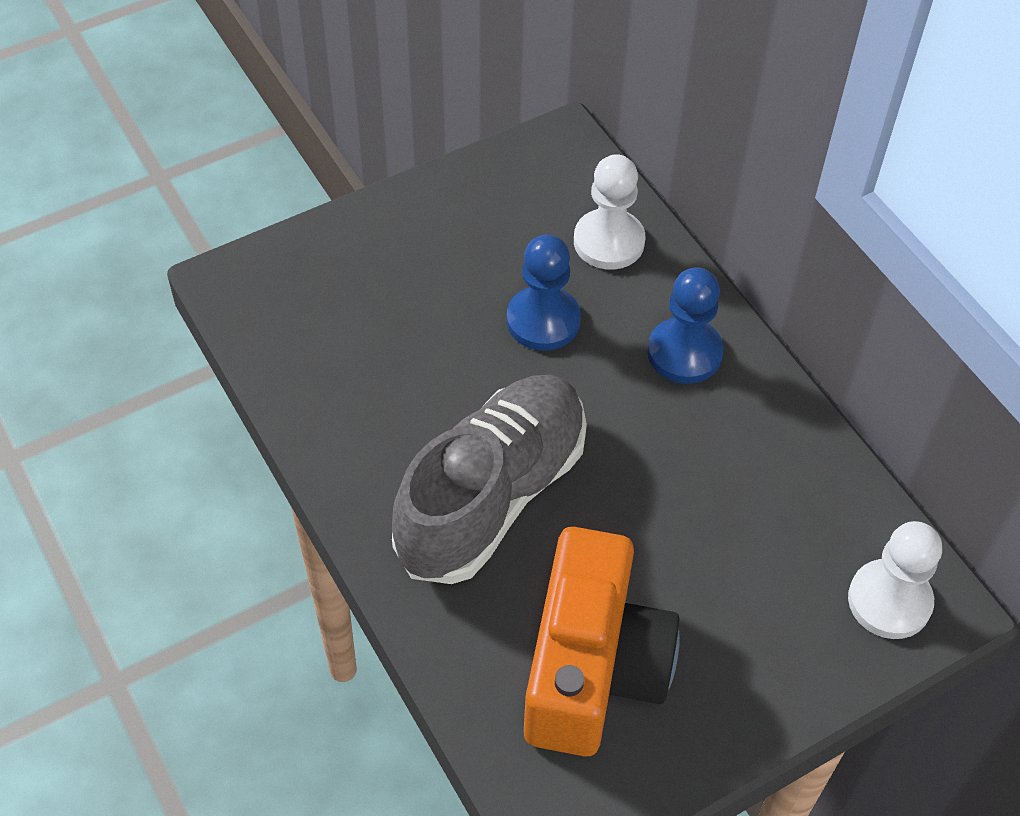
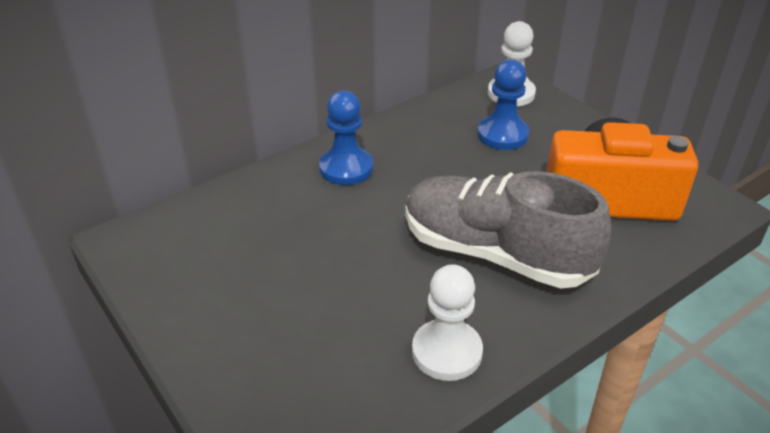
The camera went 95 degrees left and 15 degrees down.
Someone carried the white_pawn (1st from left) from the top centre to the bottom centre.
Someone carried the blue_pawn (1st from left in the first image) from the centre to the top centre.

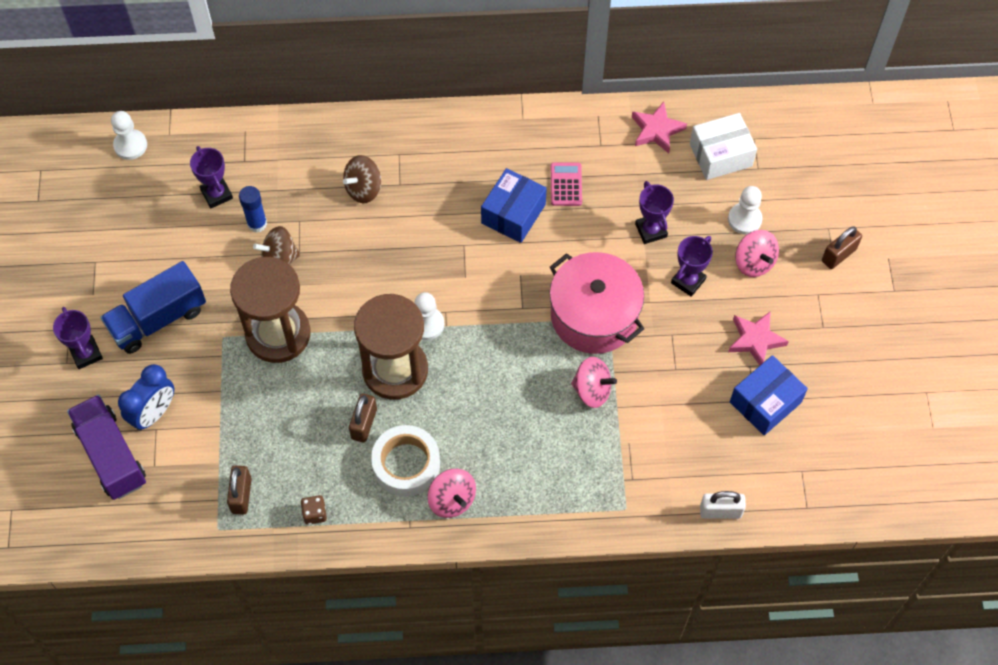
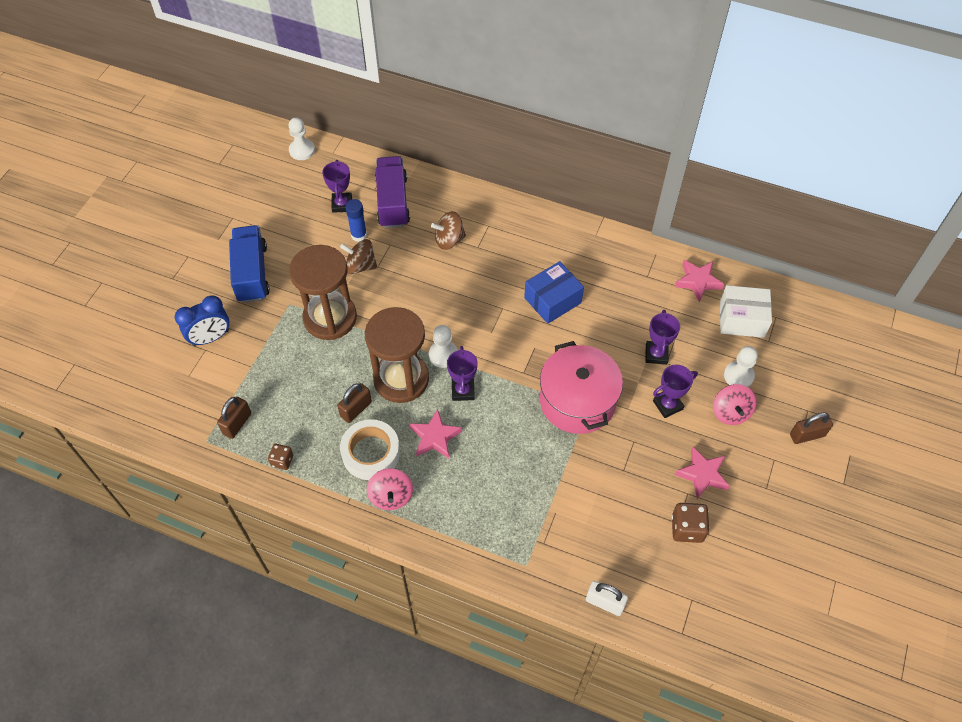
The camera went 25 degrees right and 5 degrees down.
Someone rotated the blue_truck at the middle left by 90 degrees clockwise.
Someone carried the purple_truck from the bottom left to the top centre.
Someone put down the pink_star (1st from left) at the centre.
Someone carried the purple_trophy (1st from left in the first image) from the middle left to the centre.
Someone swapped the blue_box (2nd from left) at the middle right for the brown_dice (2nd from left) at the bottom right.
Someone took away the pink_calculator at the top centre.
Someone took away the pink_spinning_top (2nd from left) at the centre.

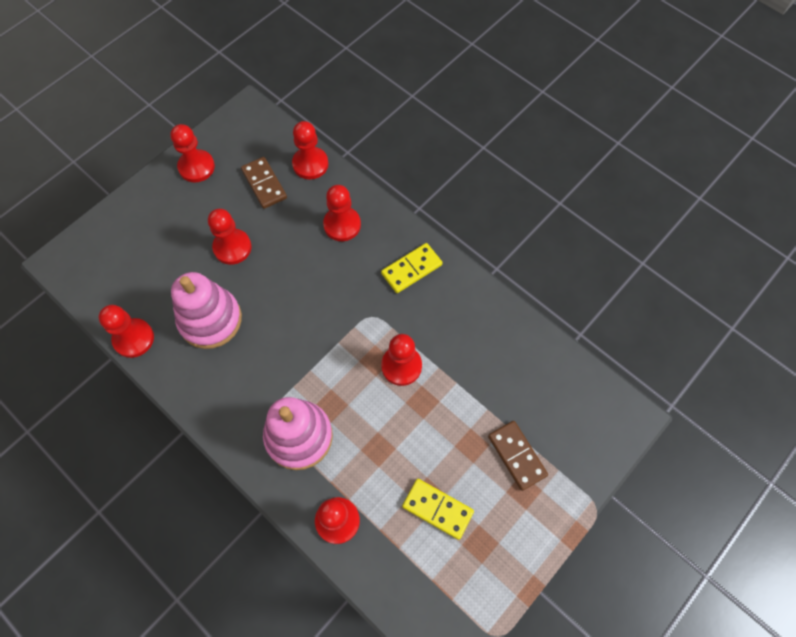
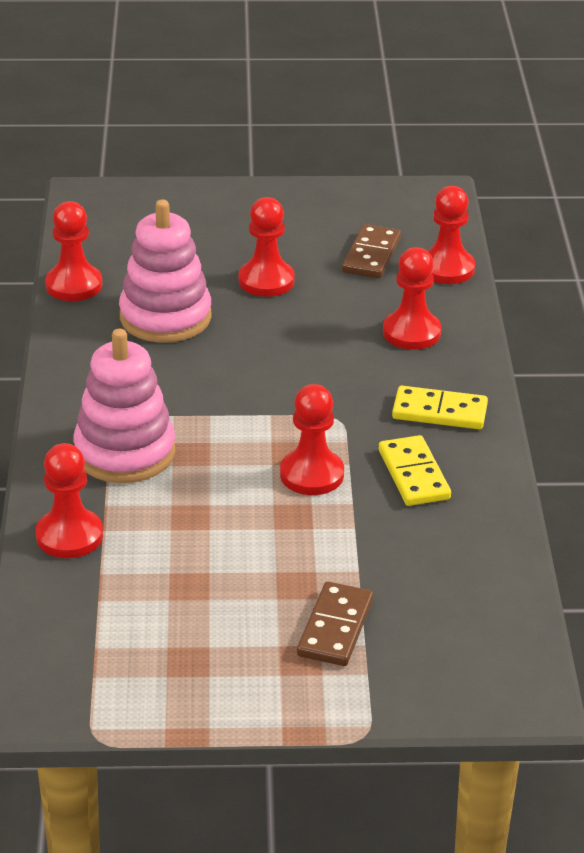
The camera went 45 degrees right and 30 degrees down.
Someone carried the yellow_domino (2nd from left in the first image) from the bottom centre to the middle right.
Someone took away the red_pawn (2nd from left) at the top left.

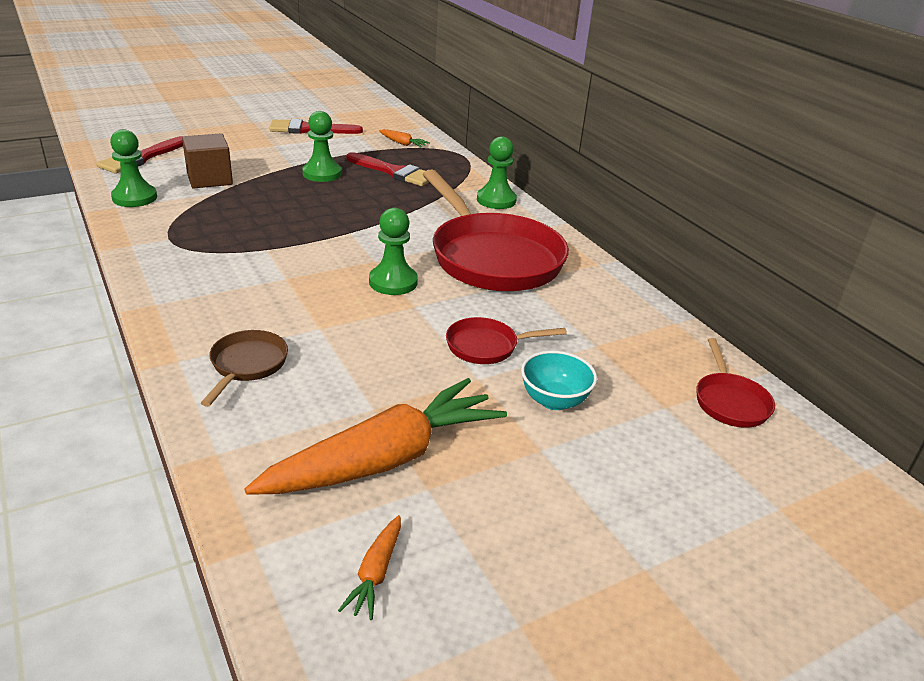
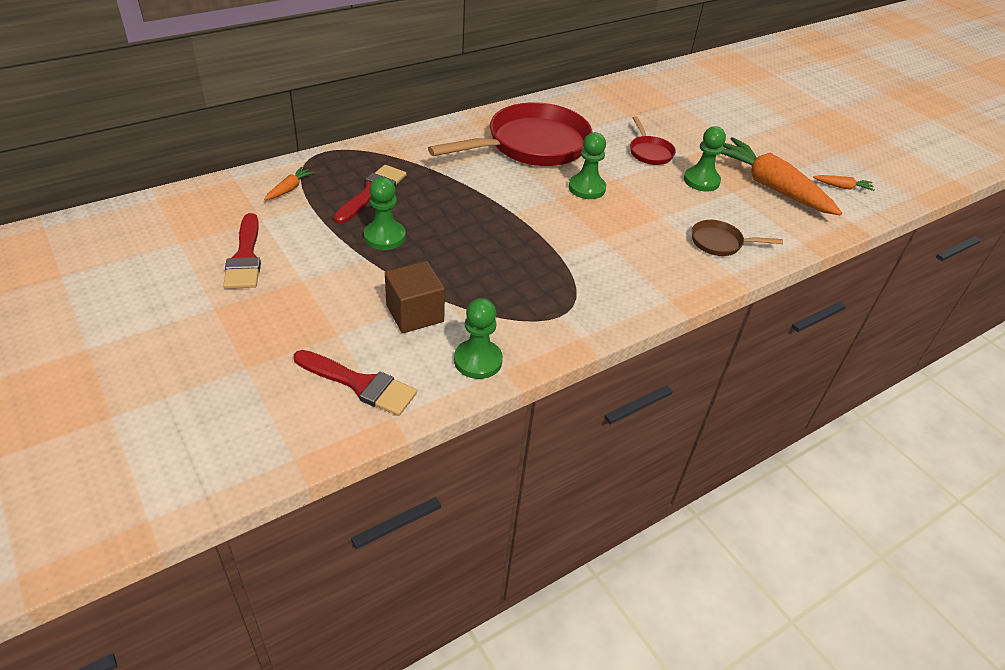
The camera went 95 degrees left and 10 degrees up.
Someone carried the green_pawn (4th from left) from the top centre to the top right.
Someone took away the turquoise_bowl at the centre.
Someone took away the red_pan (3rd from left) at the middle right.

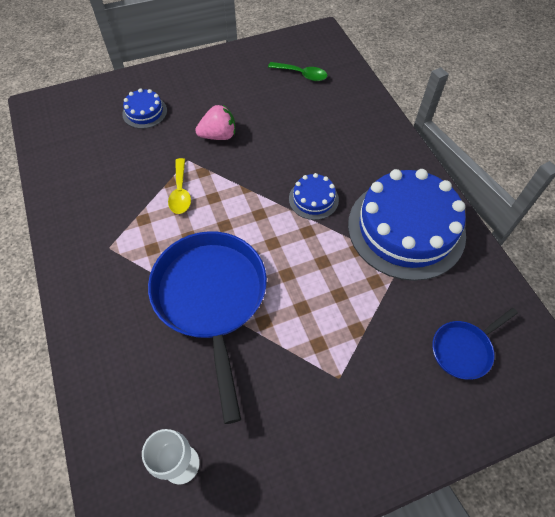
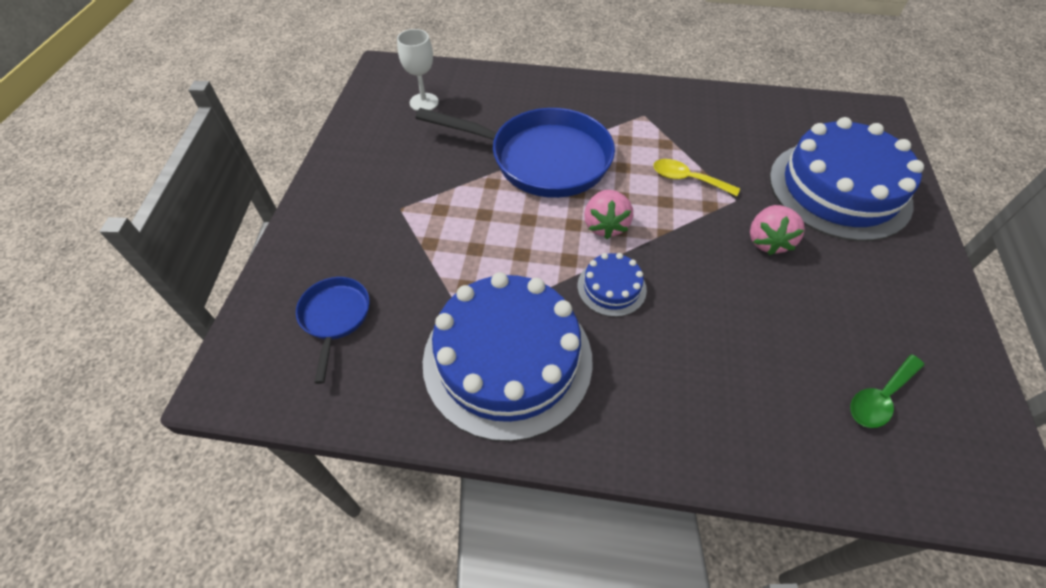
The camera went 120 degrees right and 5 degrees down.
Someone put down the pink_strawberry (1st from left) at the centre.
Someone scaled the blue_cake (1st from left in the first image) at the top left by 2.25.

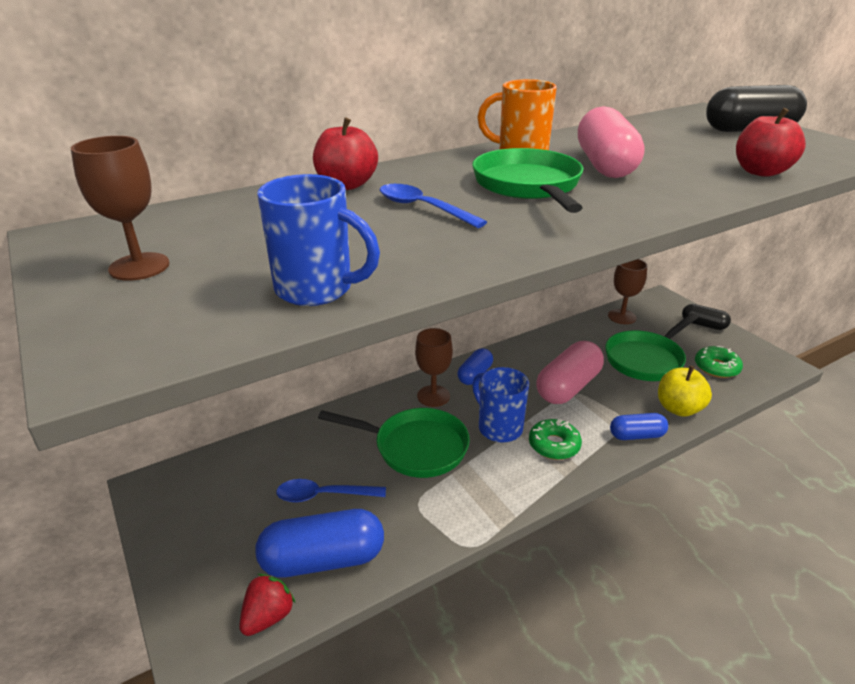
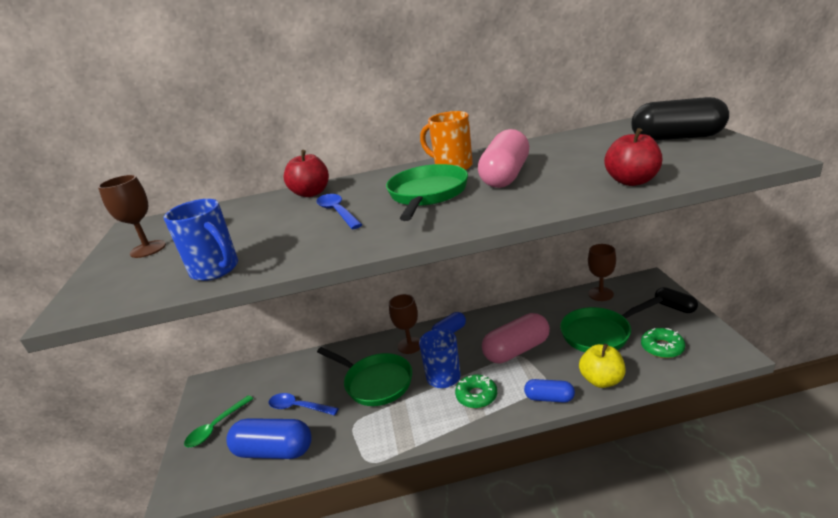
The camera went 25 degrees right and 5 degrees down.
Someone put down the green_spoon at the bottom left.
Someone took away the red_strawberry at the bottom left.

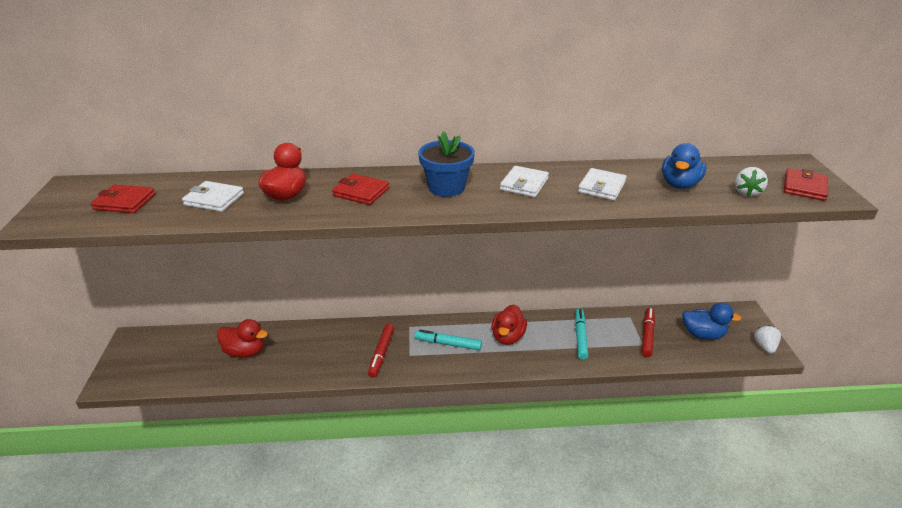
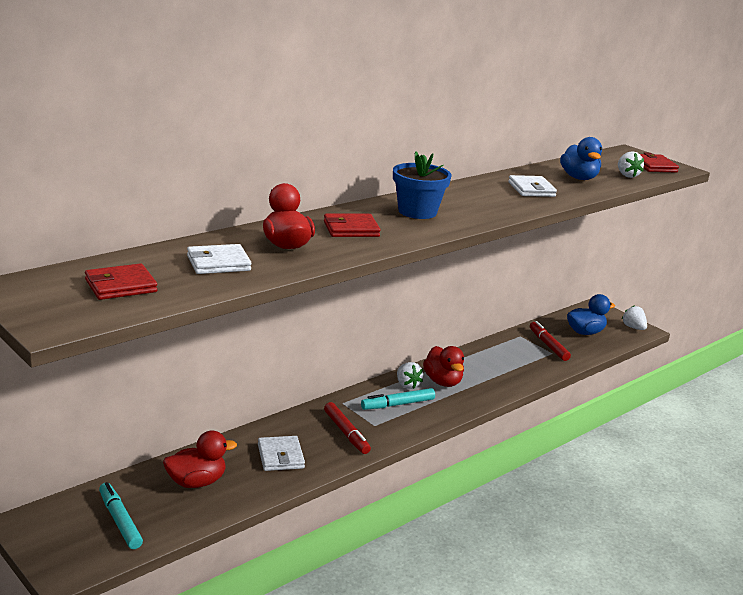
The camera went 40 degrees left and 10 degrees down.
Someone carried the turquoise_marker (2nd from left in the first image) from the centre to the bottom left.
Someone carried the white_wallet (2nd from left) from the centre to the bottom centre.
Someone put down the white_strawberry (1st from left) at the centre.

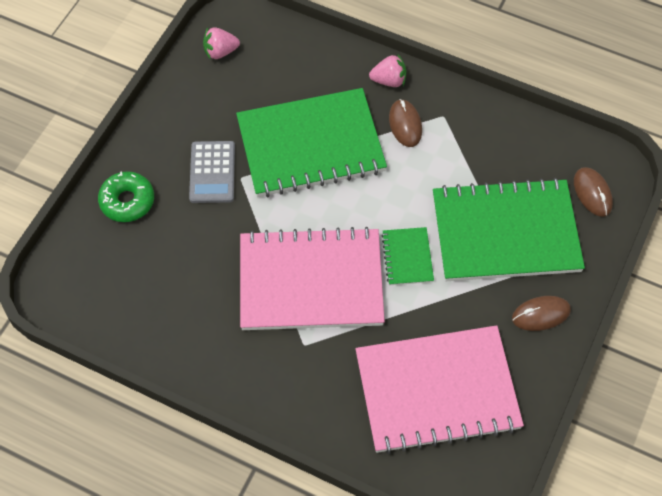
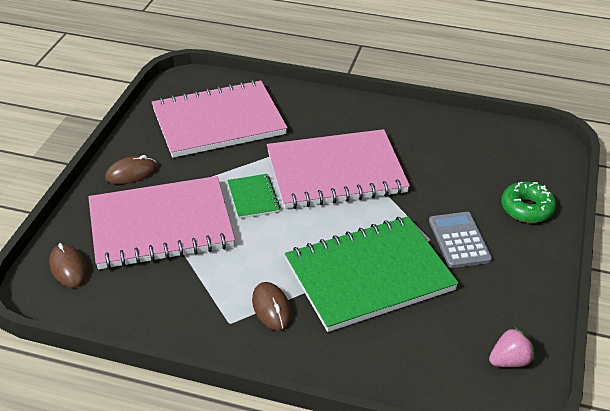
The camera went 170 degrees right and 20 degrees down.
Someone repainted the green_notebook (3rd from left) at the middle right, which became the pink_notebook (1st from left) at the middle left.
Someone took away the pink_strawberry (2nd from left) at the top centre.

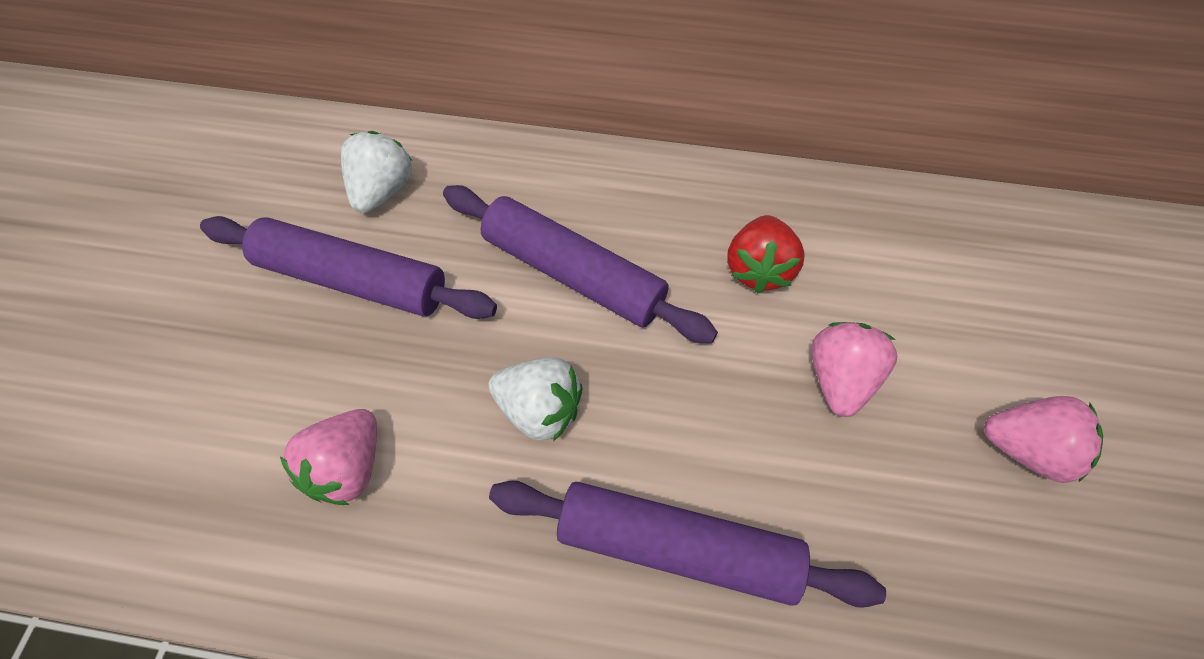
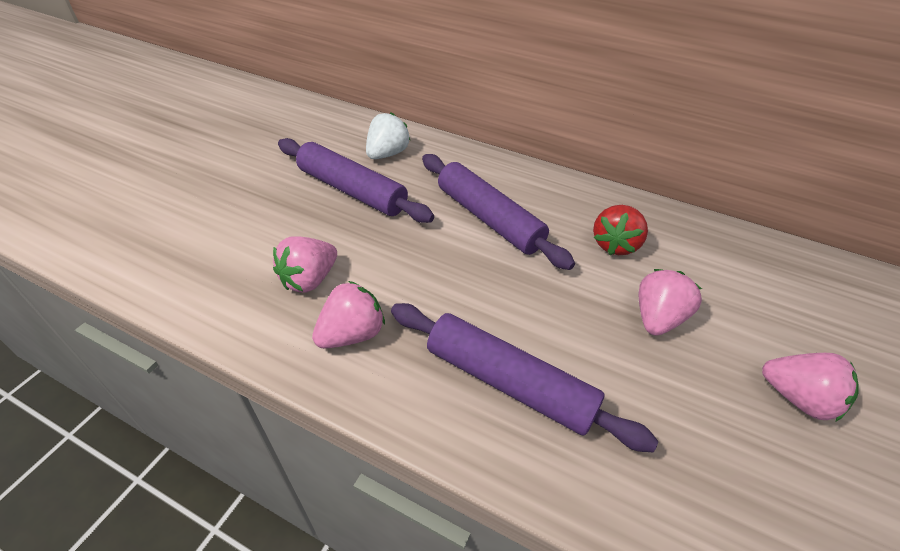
The camera went 15 degrees right and 15 degrees down.
Someone put down the pink_strawberry (2nd from left) at the centre.
Someone took away the white_strawberry (2nd from left) at the centre.

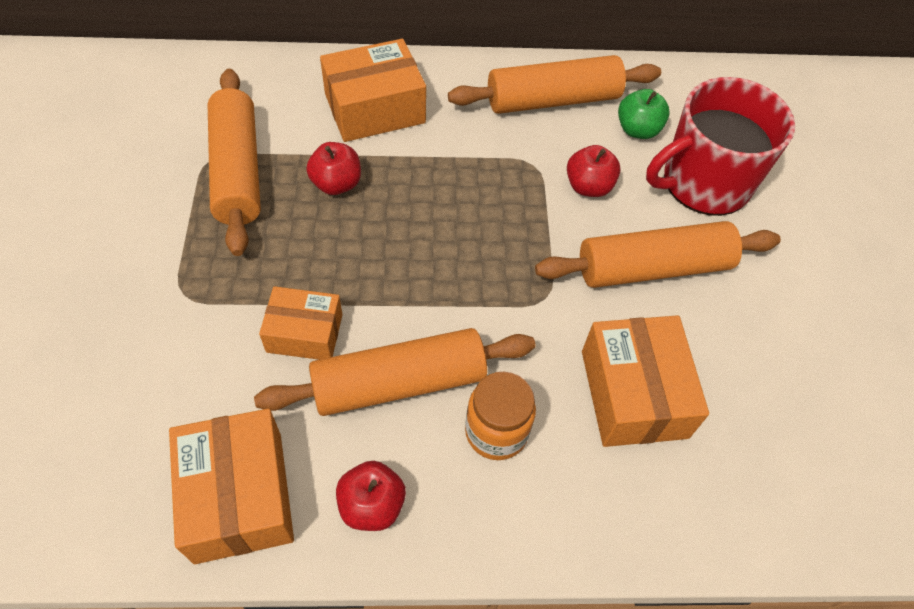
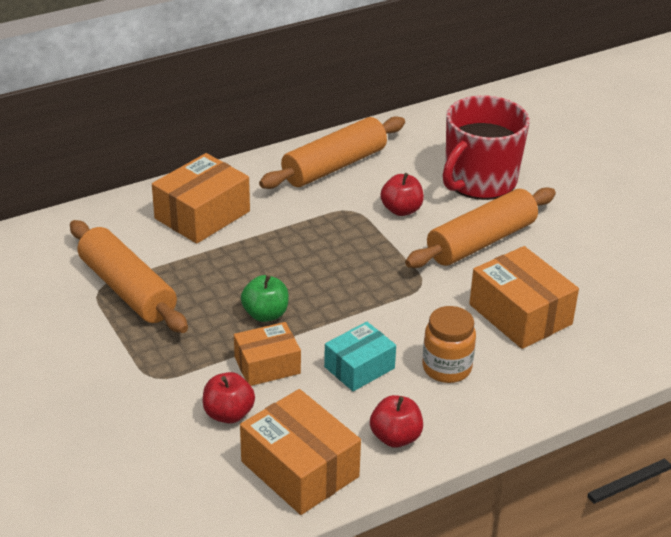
The camera went 25 degrees left and 20 degrees down.
Someone carried the red_apple (1st from left) from the top centre to the bottom centre.
Someone carried the green_apple from the top right to the centre.
Someone swapped the orange_rolling_pin (2nd from left) at the centre for the turquoise_box at the centre.

